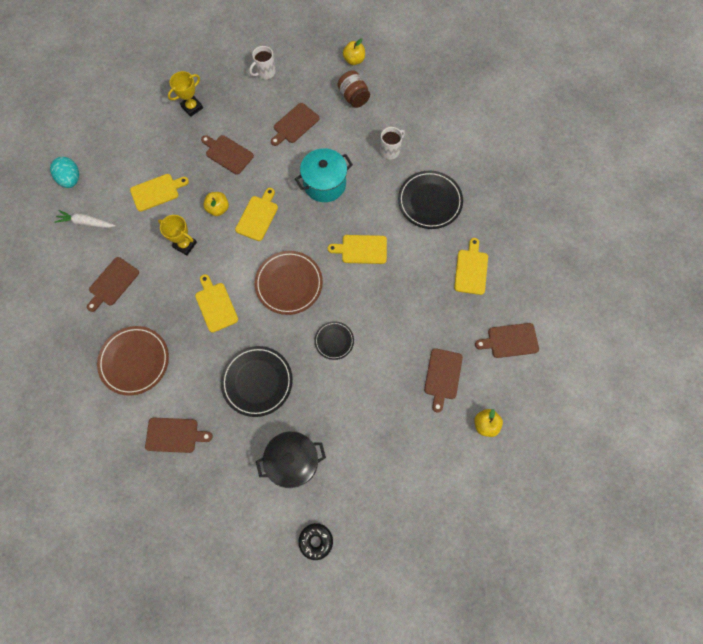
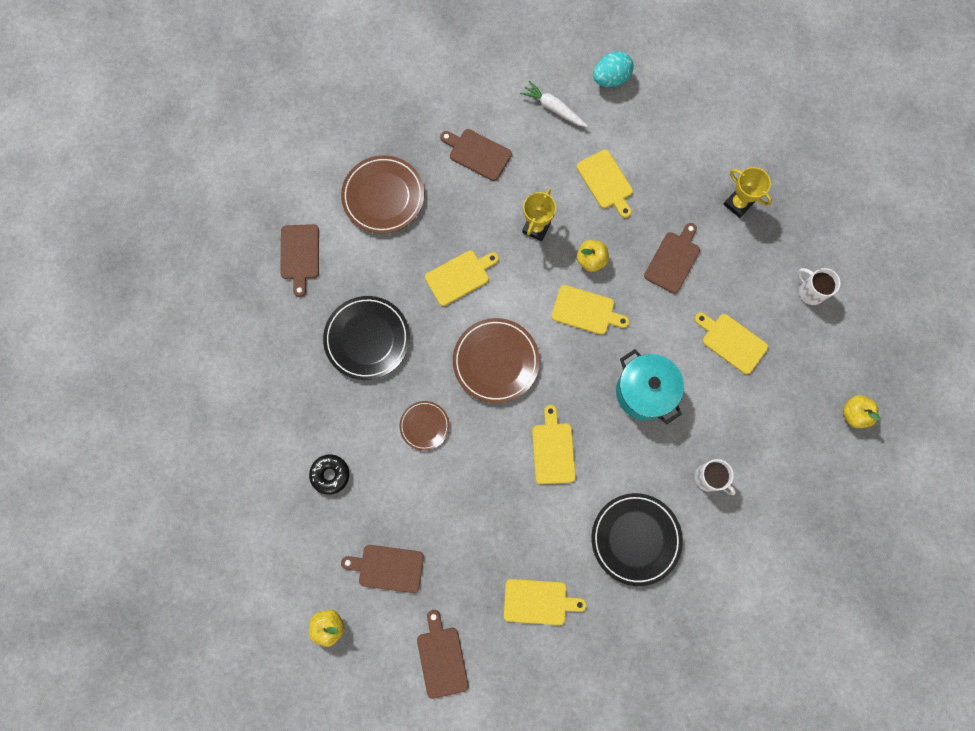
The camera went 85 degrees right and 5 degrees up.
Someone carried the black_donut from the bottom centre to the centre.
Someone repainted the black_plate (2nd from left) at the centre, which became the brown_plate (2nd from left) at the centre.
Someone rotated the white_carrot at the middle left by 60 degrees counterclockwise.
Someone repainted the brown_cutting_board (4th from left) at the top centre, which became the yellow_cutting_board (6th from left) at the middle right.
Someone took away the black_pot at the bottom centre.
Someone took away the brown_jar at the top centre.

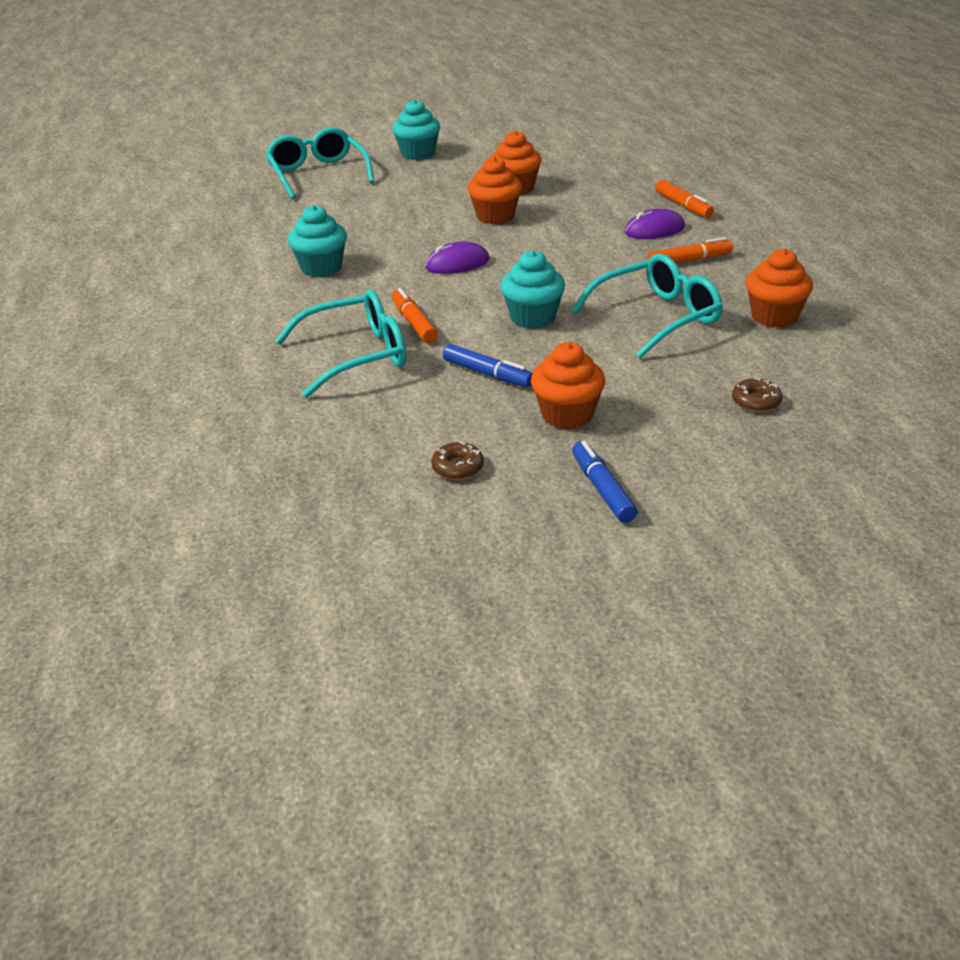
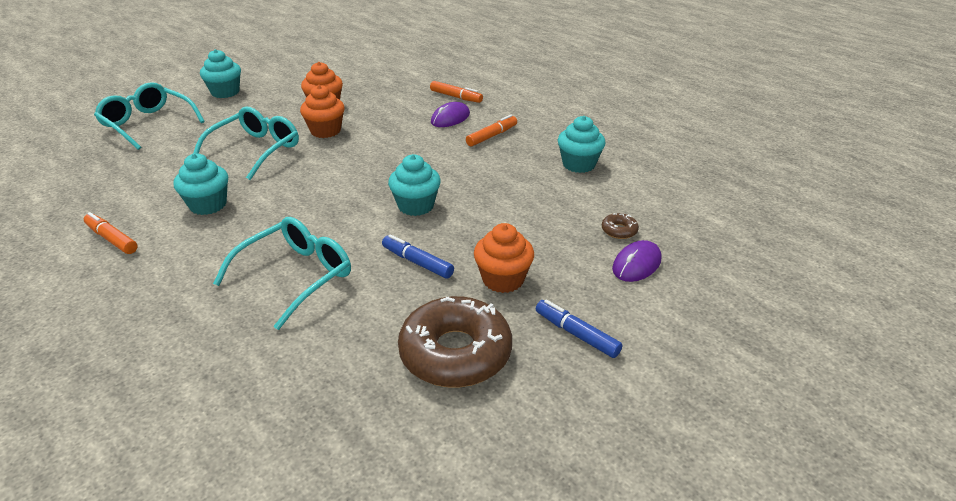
The camera went 30 degrees left and 0 degrees up.
Someone carried the orange_marker (1st from left) from the top centre to the middle left.
Someone carried the turquoise_glasses (3rd from left in the first image) from the top right to the top left.
Someone rotated the blue_marker (1st from left) at the centre by 150 degrees counterclockwise.
Someone scaled the brown_donut (1st from left) at the centre by 2.48.
Someone repainted the orange_cupcake (4th from left) at the top right, which became the turquoise_cupcake (4th from left) at the top centre.
Someone carried the purple_mouse (1st from left in the first image) from the top centre to the centre.

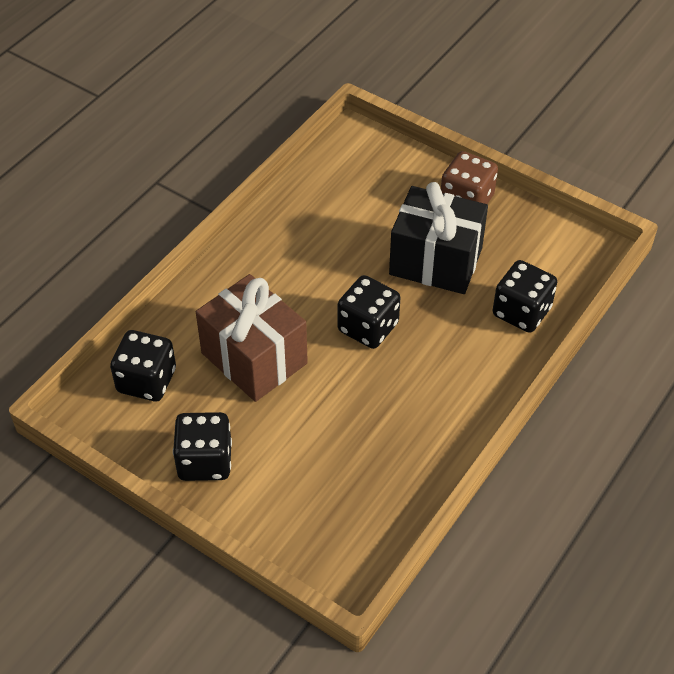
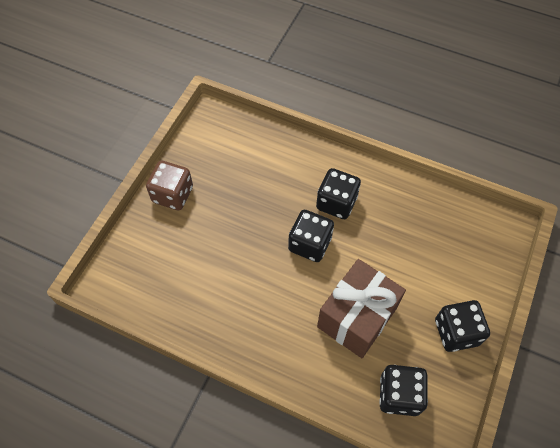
The camera went 100 degrees left and 10 degrees up.
Someone carried the black_dice (4th from left in the first image) from the middle right to the centre.
Someone took away the black_gift at the centre.

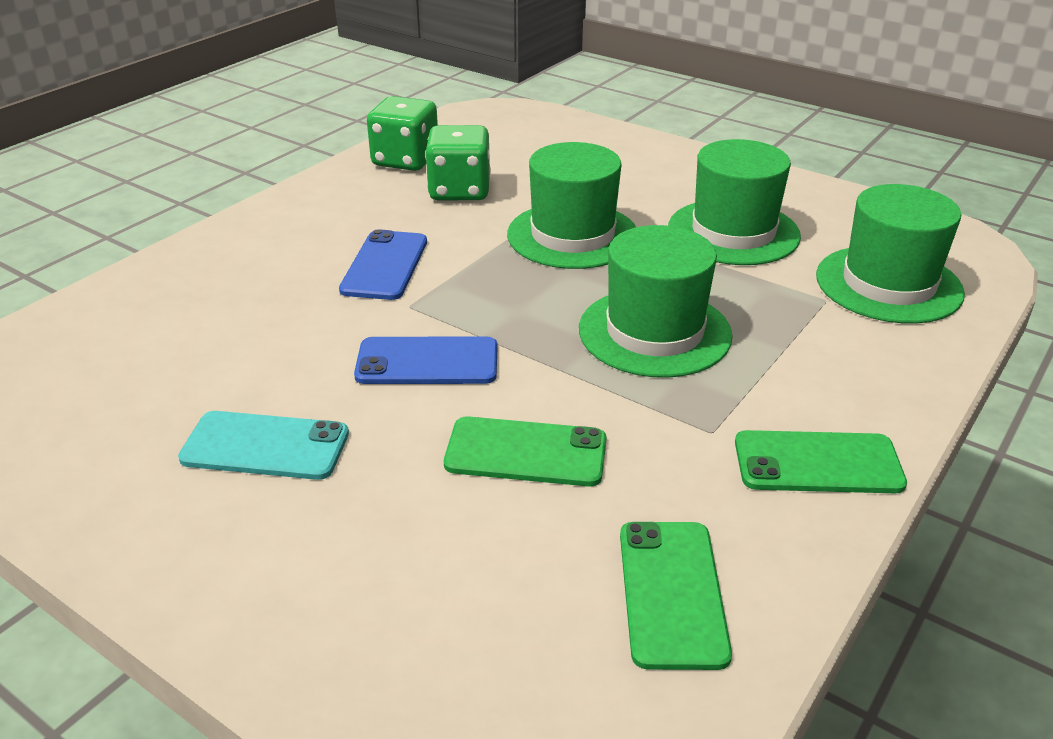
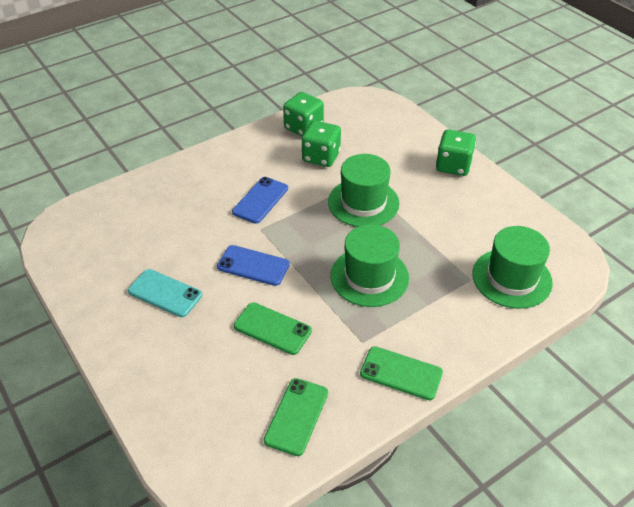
The camera went 20 degrees right and 10 degrees up.
Someone put down the green_dice (3rd from left) at the top right.
Someone took away the green_hat (3rd from left) at the top right.

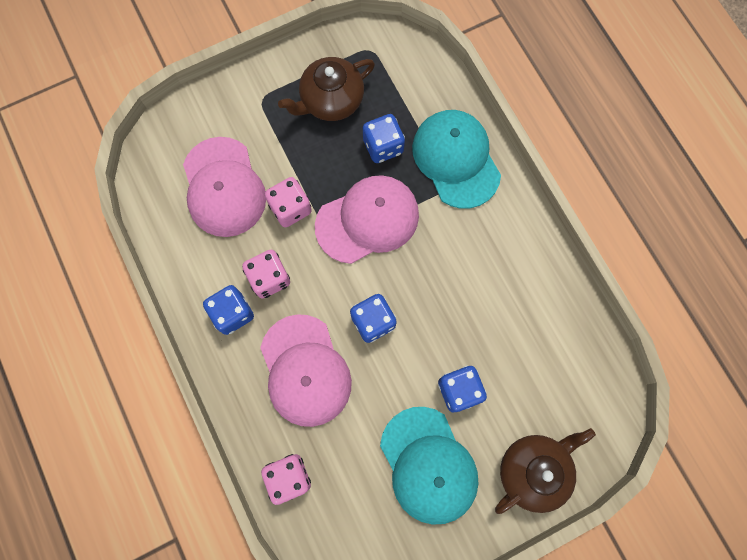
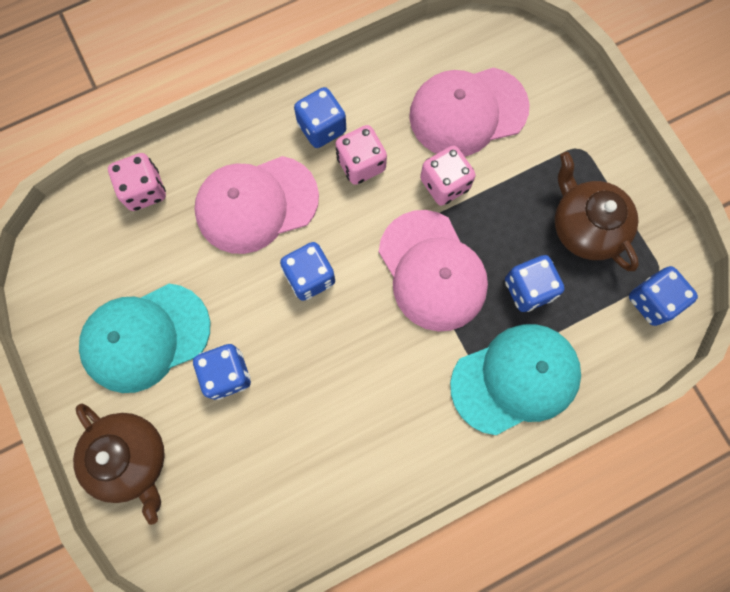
The camera went 90 degrees right and 0 degrees up.
Someone put down the blue_dice (5th from left) at the middle right.

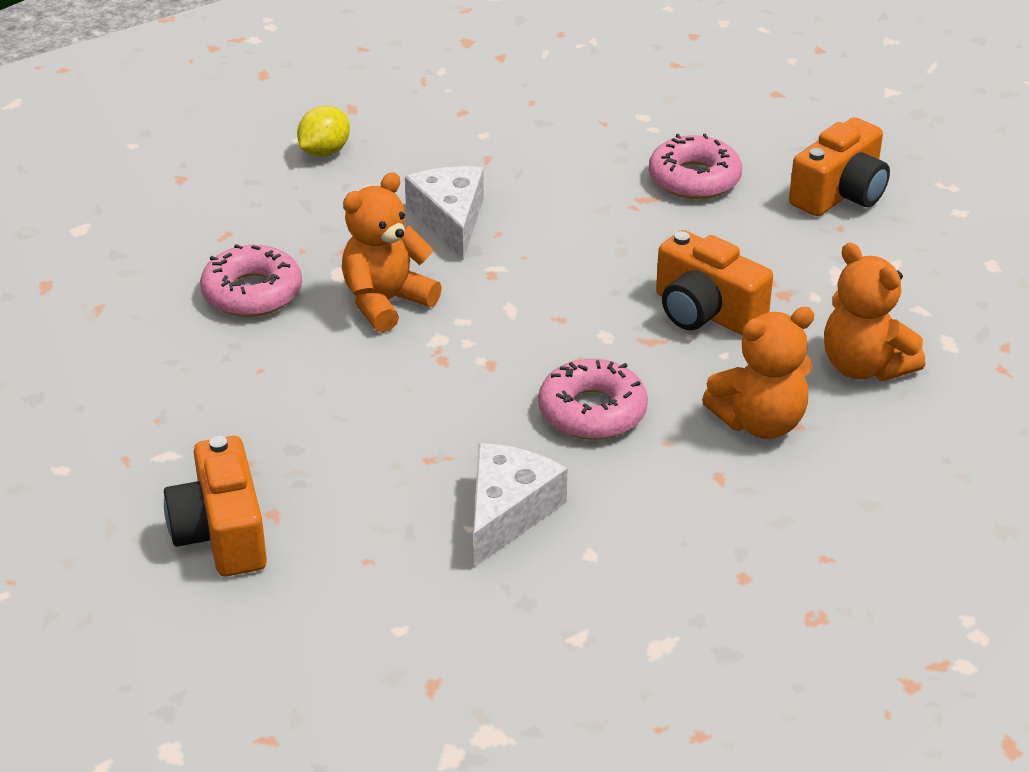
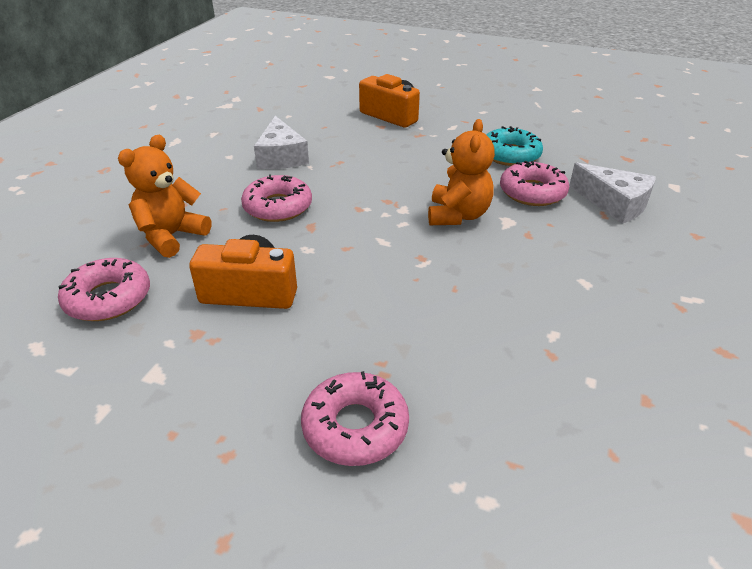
The camera went 145 degrees right and 0 degrees up.
Someone swapped the orange_teddy_bear (3rd from left) at the middle right for the pink_donut (1st from left) at the middle left.
Someone put down the turquoise_donut at the top right.
Someone carried the white_cheese (1st from left in the first image) from the top centre to the middle right.
Someone took away the yellow_lemon at the top left.
Someone took away the orange_camera (3rd from left) at the top right.

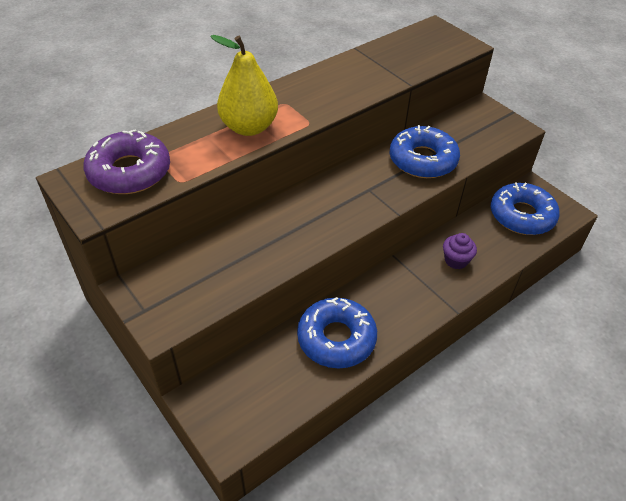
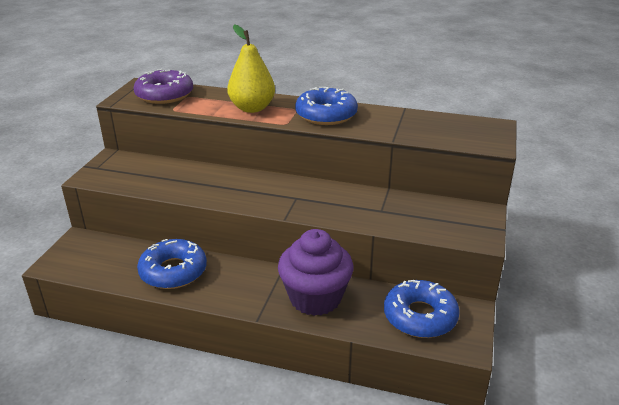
The camera went 55 degrees right and 15 degrees down.
Someone scaled the purple_cupcake at the middle right by 2.20.
Someone carried the blue_donut (2nd from left) from the top right to the top centre.

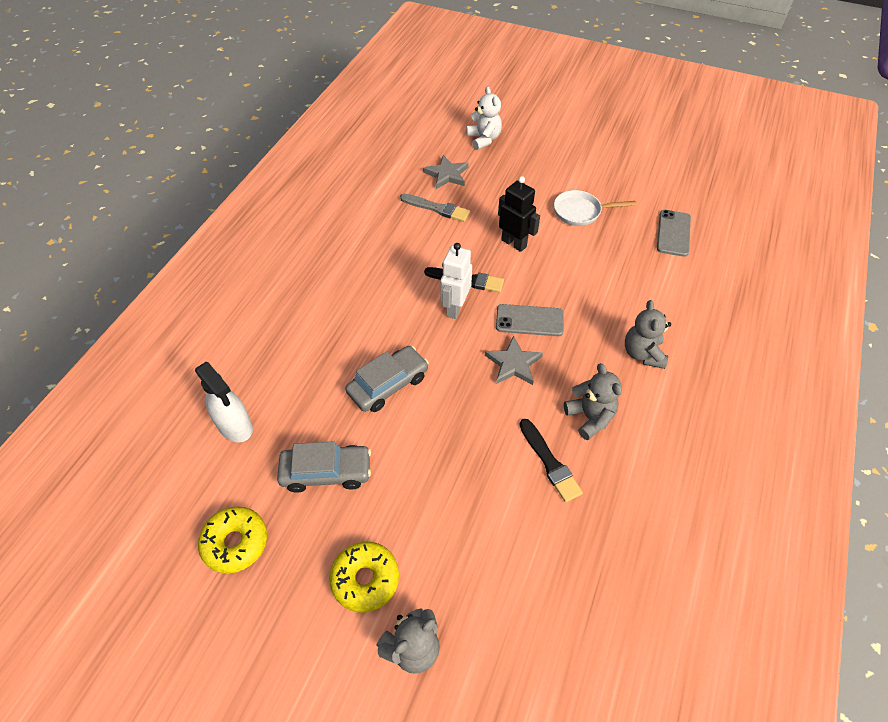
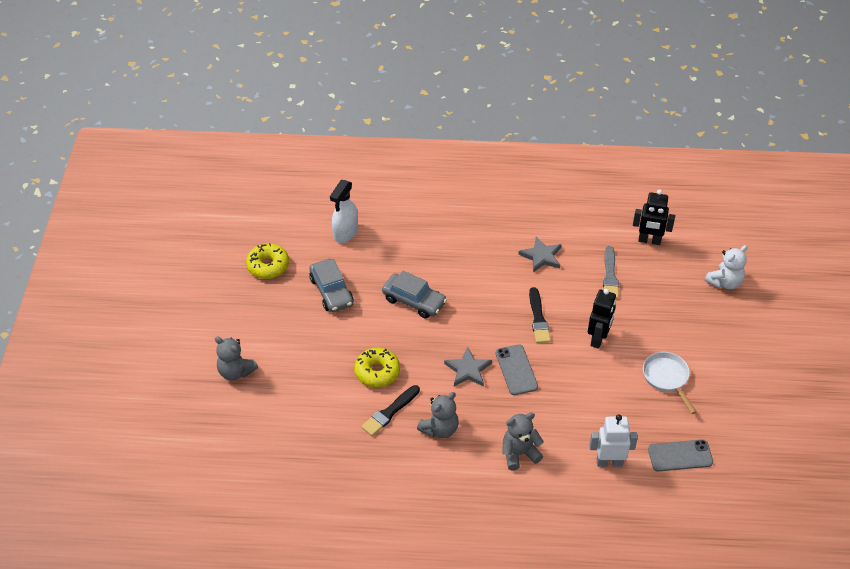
The camera went 70 degrees right and 5 degrees down.
Someone carried the yellow_donut (2nd from left) from the bottom centre to the centre.
Someone carried the grey_star (1st from left in the first image) from the top centre to the centre.
Someone carried the white_robot from the centre to the bottom right.
Someone put down the black_robot (2nd from left) at the middle right.

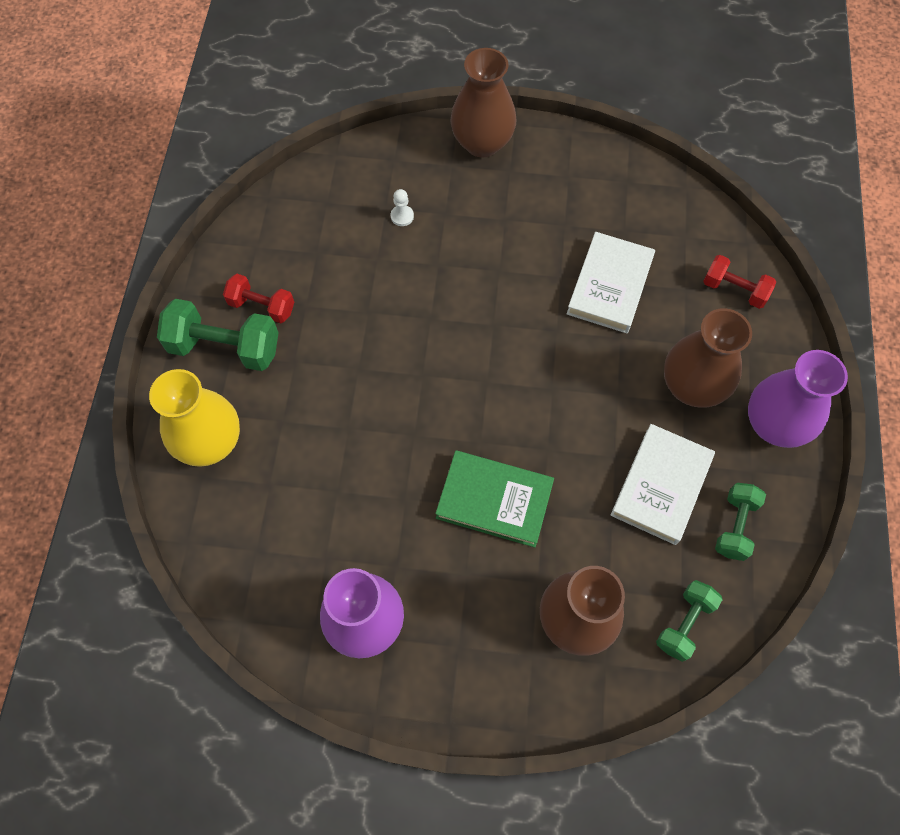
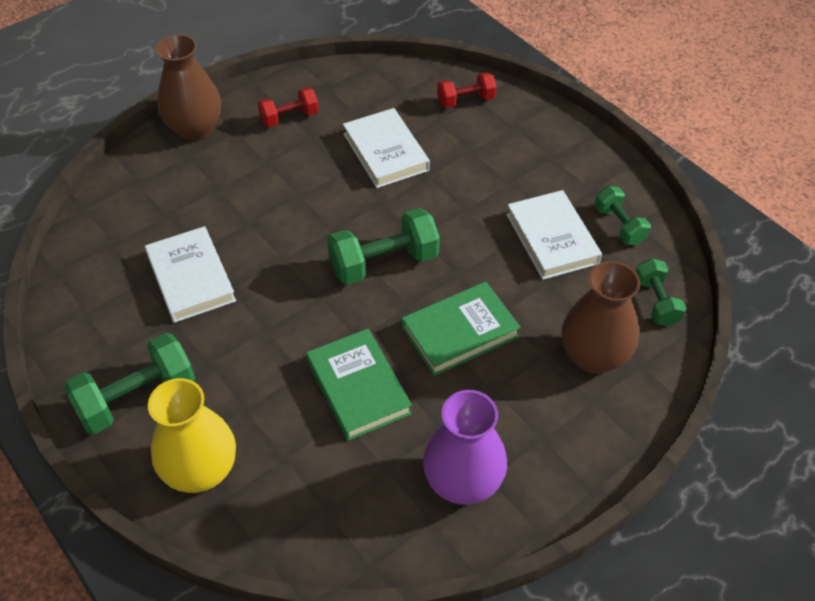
The camera went 45 degrees left and 15 degrees down.
Someone put down the white_book (1st from left) at the middle left.
Someone carried the red_dumbbell (1st from left) from the middle left to the top centre.
Someone put down the green_book (1st from left) at the centre.
Someone put down the green_dumbbell (2nd from left) at the centre.
Someone took away the white_pawn at the top centre.
Someone took away the brown_vase (3rd from left) at the middle right.
Someone took away the purple_vase (2nd from left) at the middle right.

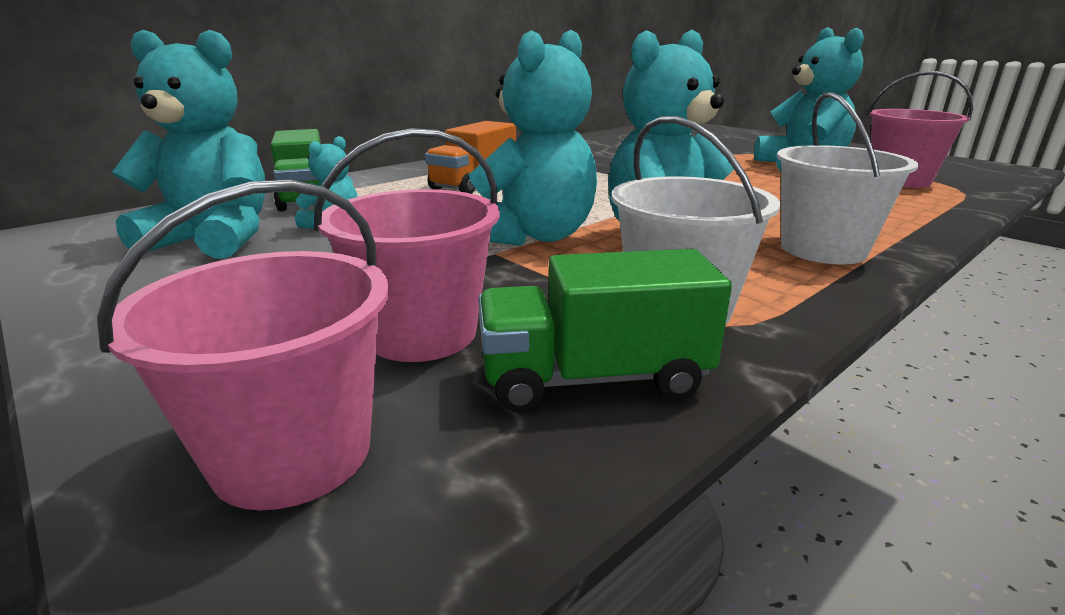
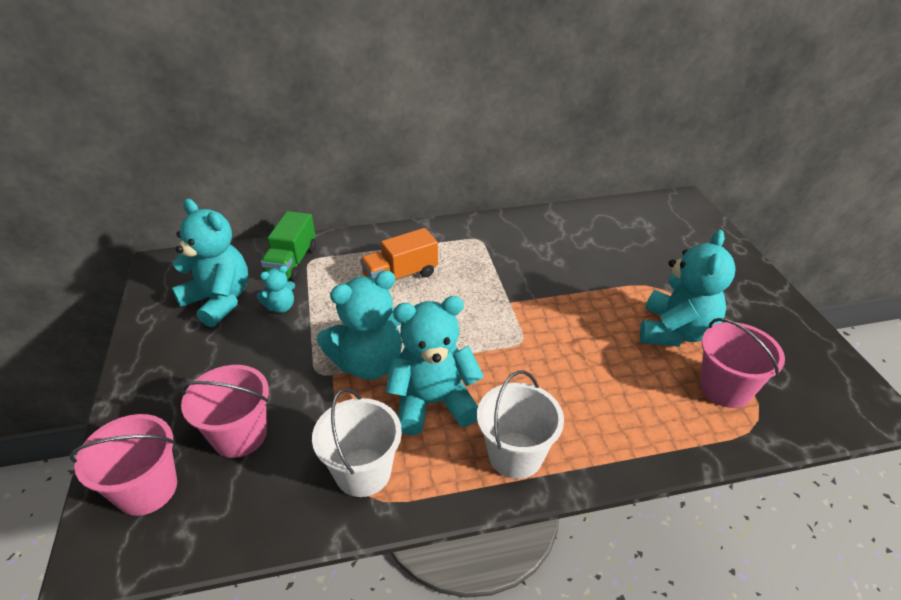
The camera went 30 degrees right and 15 degrees up.
Someone took away the green_truck (2nd from left) at the centre.

